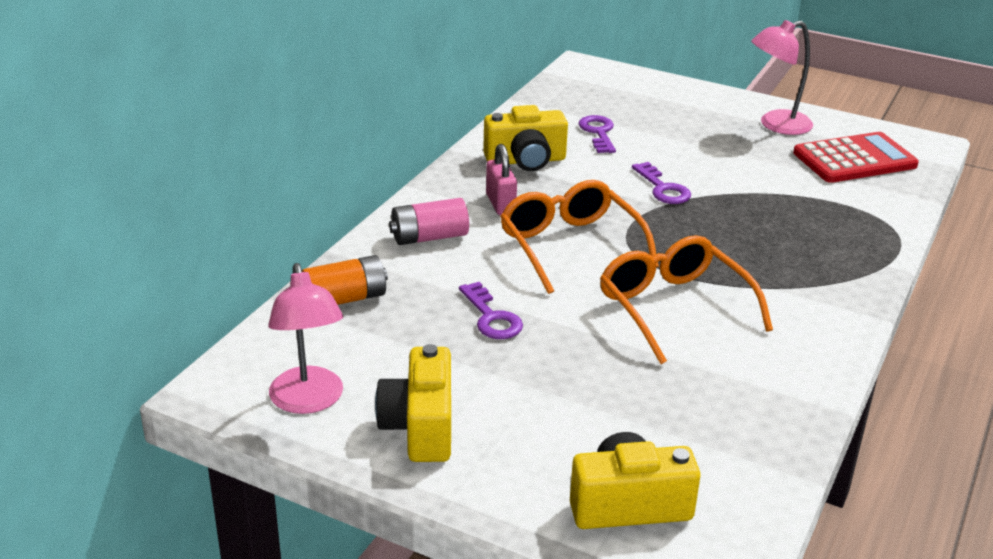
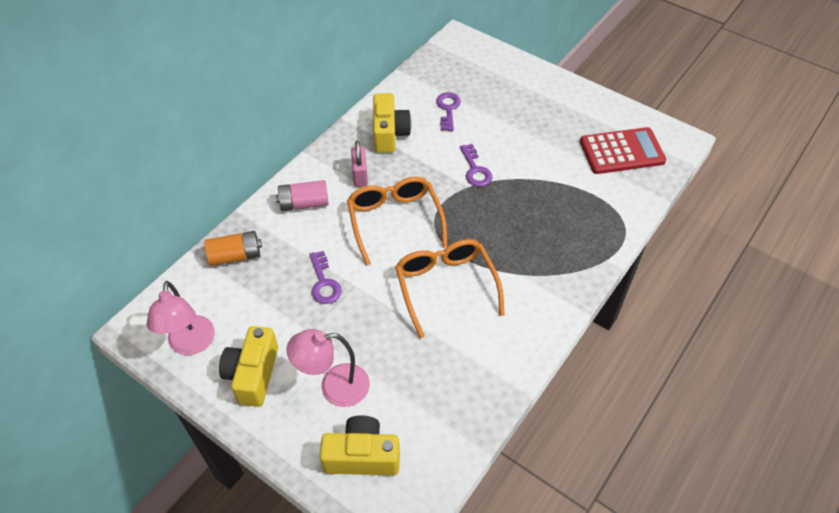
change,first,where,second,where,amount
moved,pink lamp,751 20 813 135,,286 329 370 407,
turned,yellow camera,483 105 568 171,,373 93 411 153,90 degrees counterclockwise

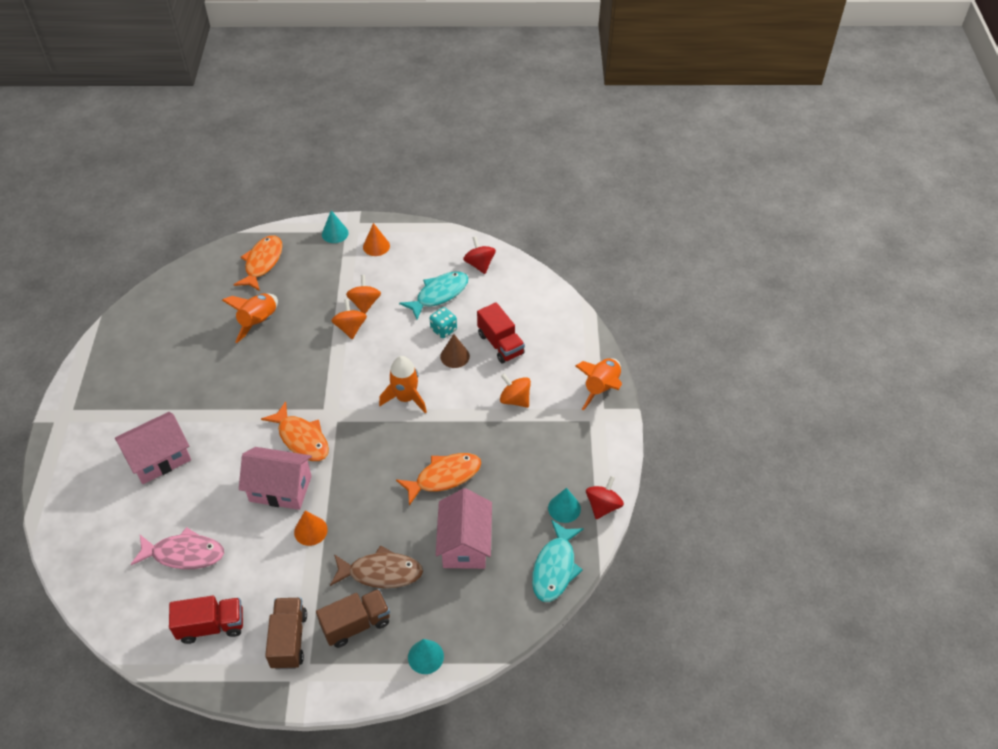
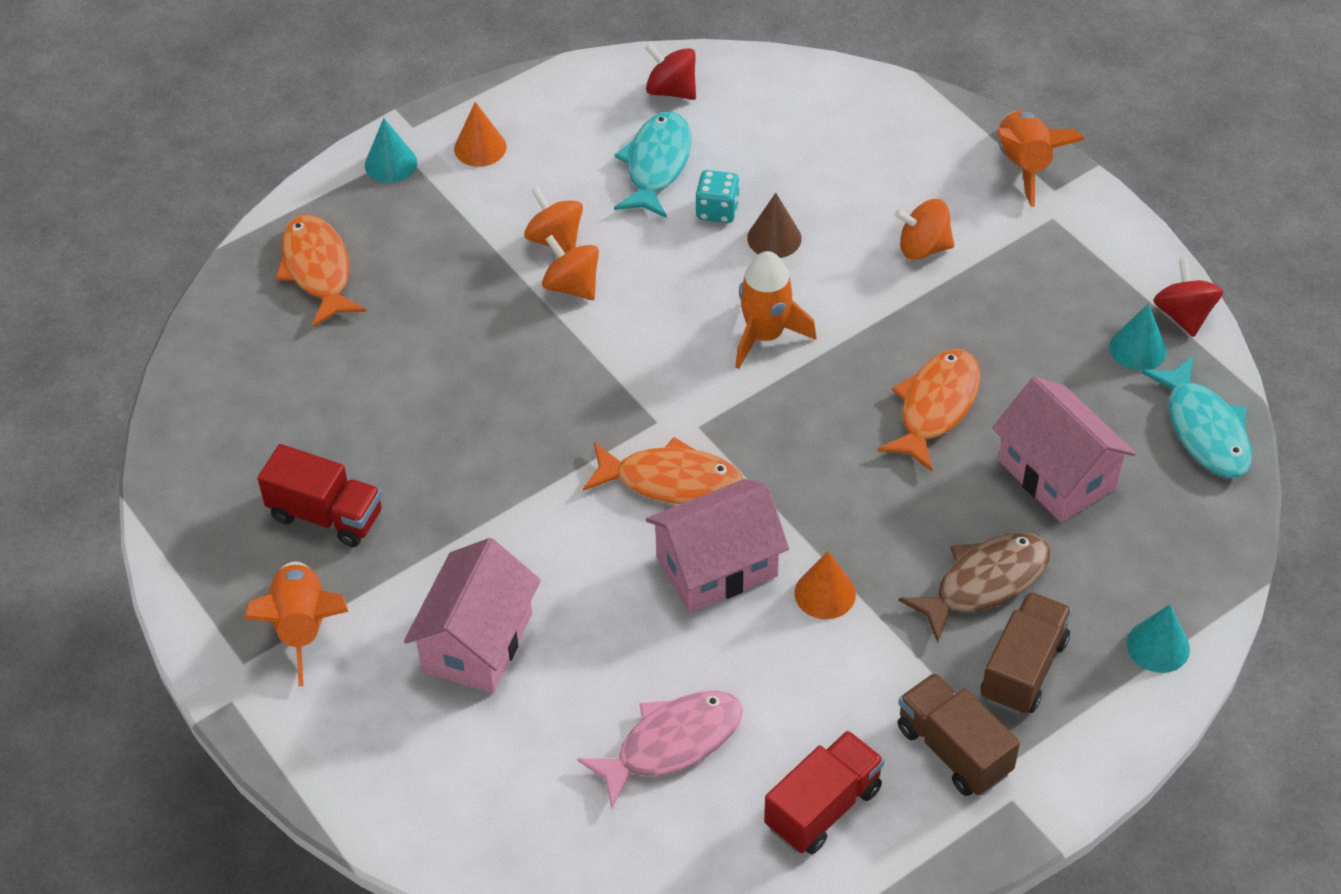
change,first,where,second,where,amount
moved,orange rocket,222 293 278 343,,244 561 349 686,
moved,red truck,477 302 525 364,,257 444 382 547,

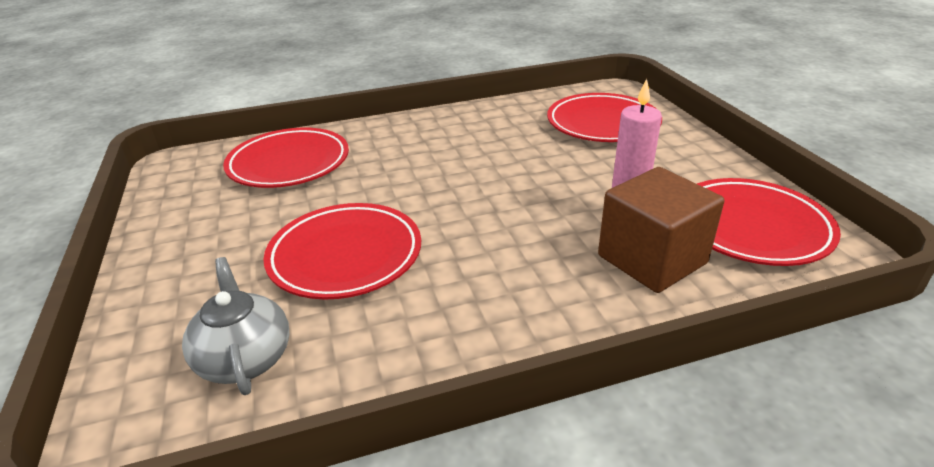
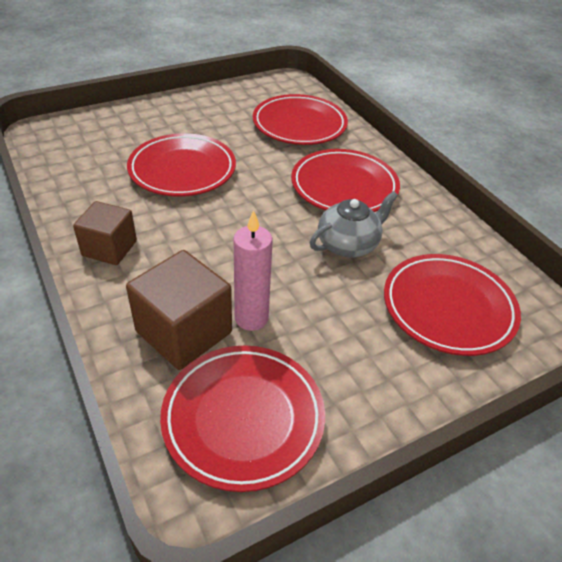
change,first,where,second,where,amount
moved,grey teapot,182 257 289 395,,310 191 398 257,
added,,,red plate,291 149 400 212,
added,,,brown cube,73 201 137 265,

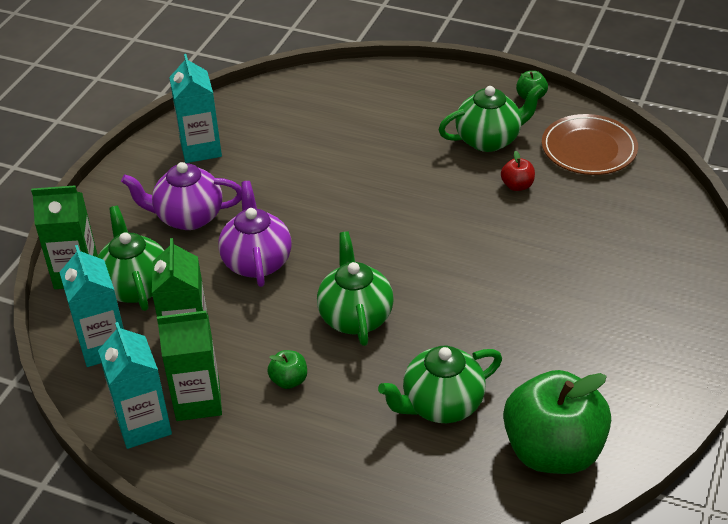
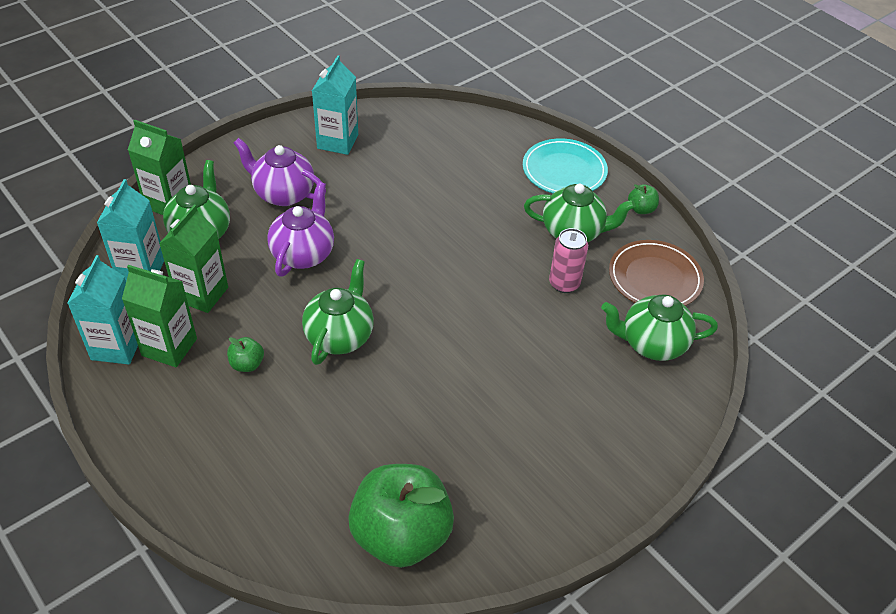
change,first,where,second,where,amount
replaced,red apple,501 151 535 191,pink can,549 228 588 293,
moved,green teapot,378 346 502 423,,601 294 718 361,
added,,,turquoise plate,523 139 608 193,

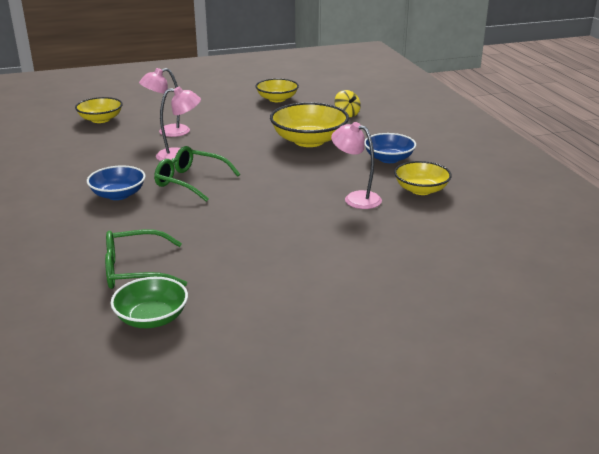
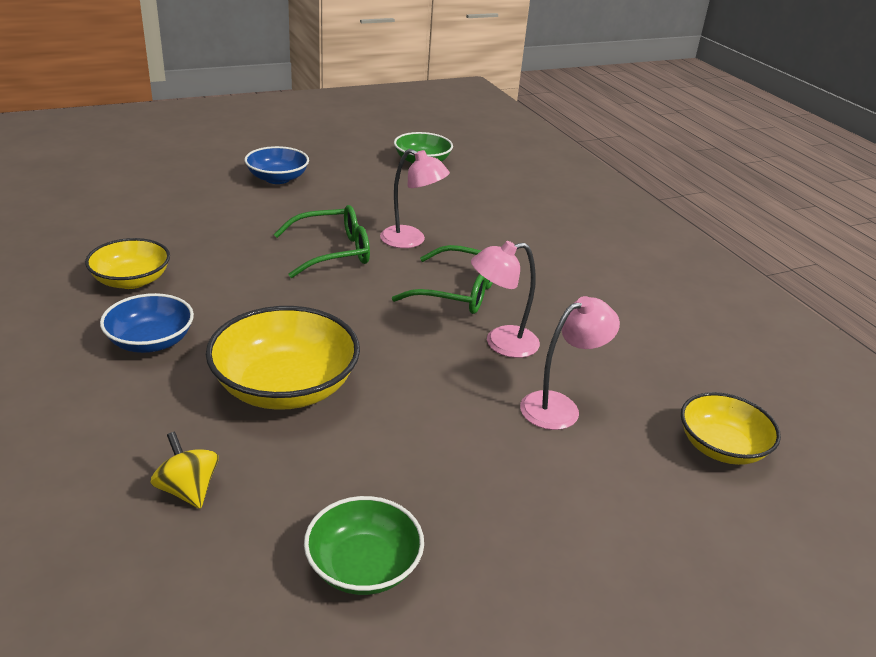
change,first,where,second,where,amount
recoloured,yellow bowl,256 78 299 102,green bowl,304 496 424 595,
moved,pink lamp,331 122 382 209,,380 149 450 248,
moved,blue bowl,87 166 146 200,,244 146 309 184,
moved,green glasses,105 229 187 289,,273 205 370 278,

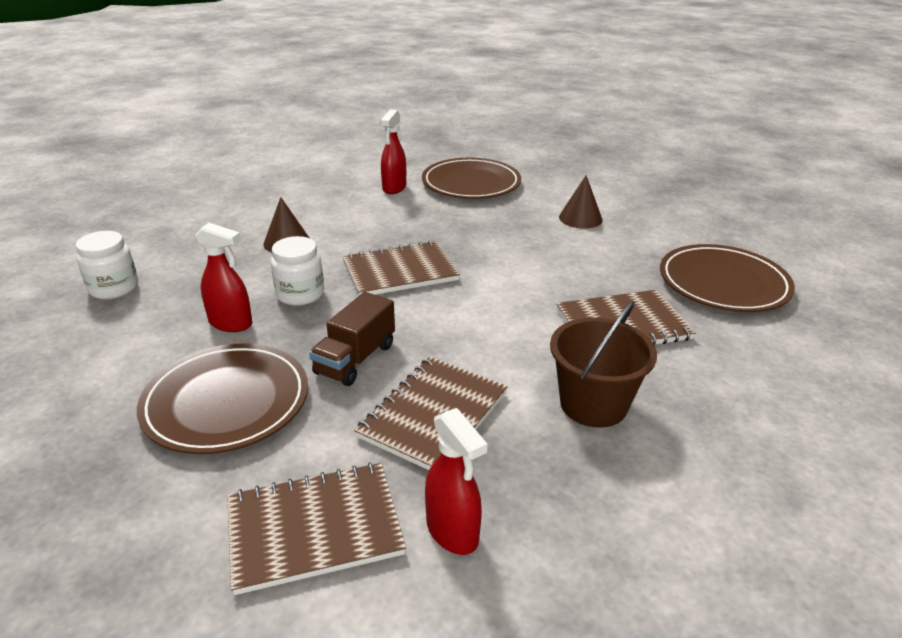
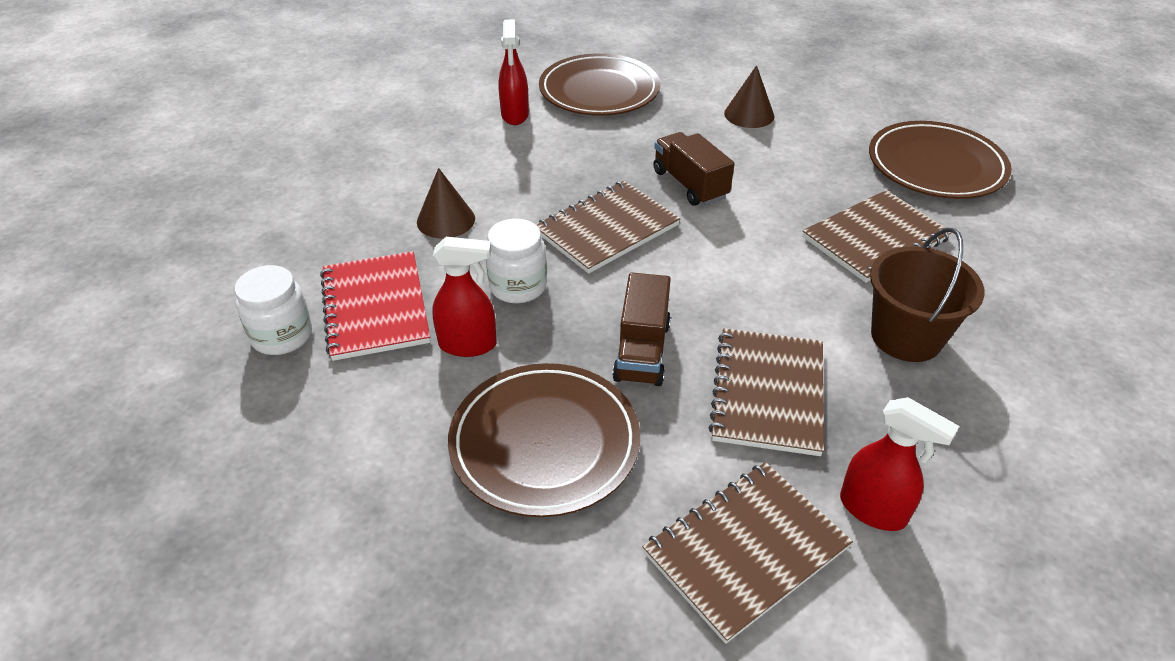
change,first,where,second,where,amount
added,,,brown truck,653 132 734 206,
added,,,red notebook,320 251 430 361,

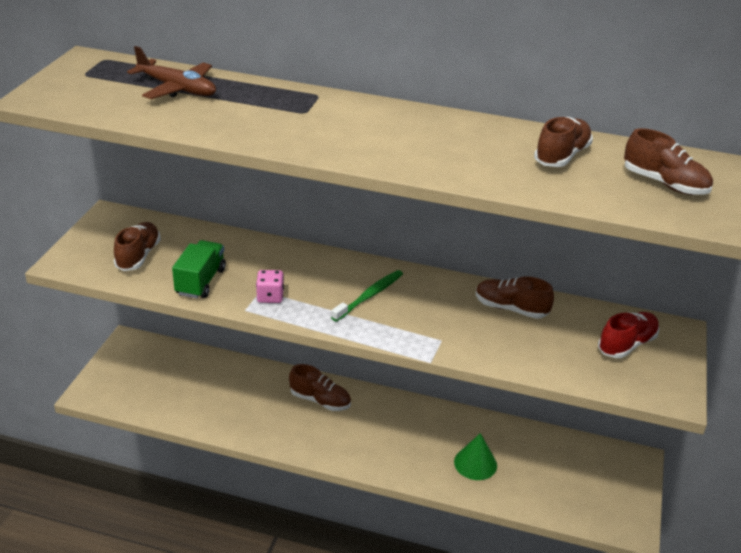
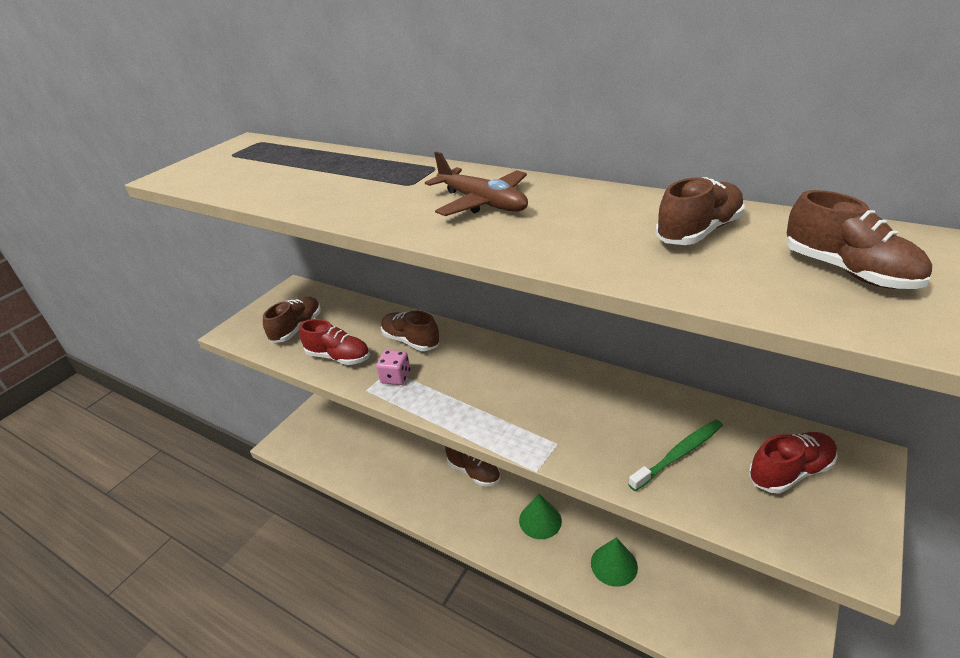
change,first,where,second,where,amount
moved,brown plane,127 46 216 99,,425 151 528 216,
replaced,green truck,172 240 226 298,red shoe,299 319 370 365,
moved,green toothbrush,331 270 403 322,,628 420 723 491,
moved,brown shoe,476 276 554 319,,381 311 440 351,
added,,,green cone,519 494 562 539,

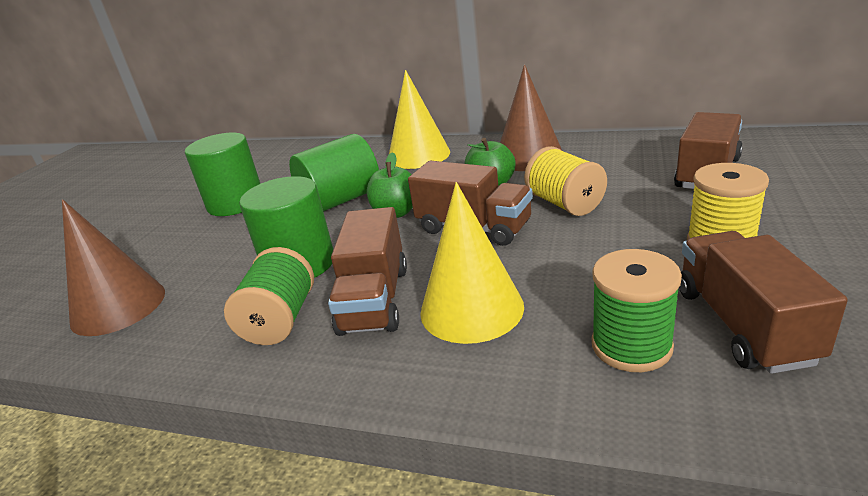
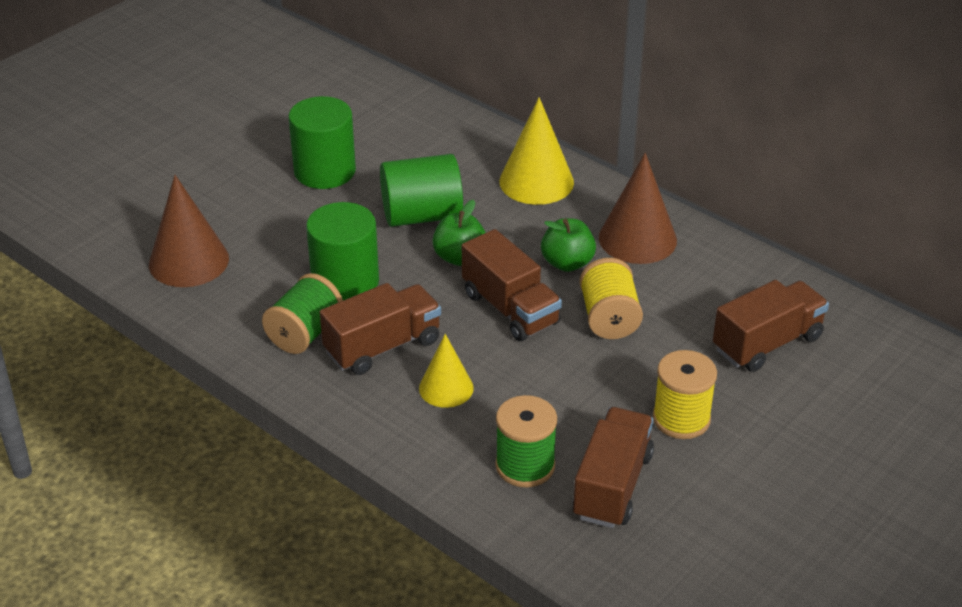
change,first,where,second,where,amount
resized,yellow cone,420 182 524 344,,419 334 474 408,x0.63
turned,brown truck,328 207 407 336,,320 283 441 375,150 degrees counterclockwise

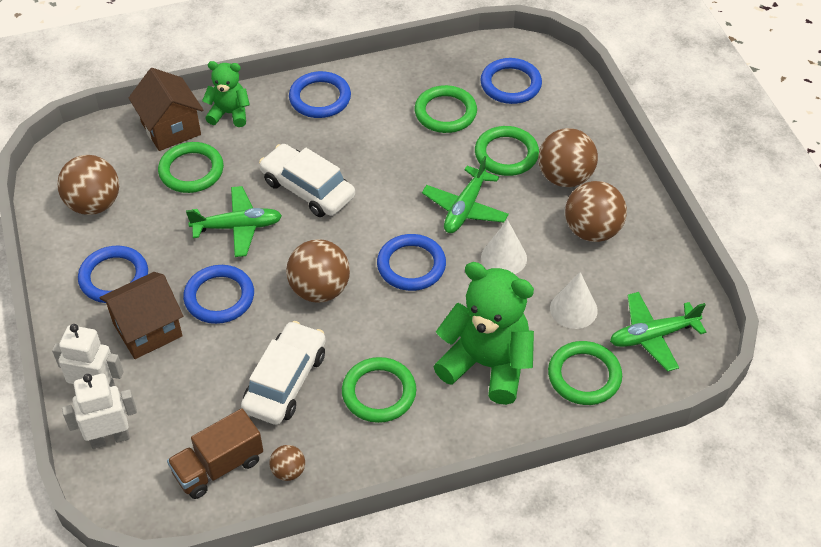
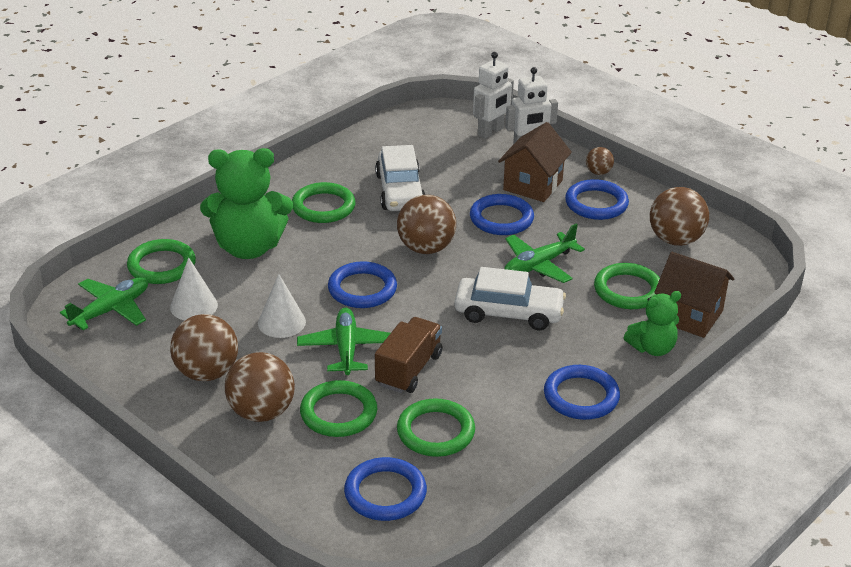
change,first,where,second,where,amount
moved,brown truck,167 408 263 499,,375 317 442 393,
moved,brown ball,269 445 305 481,,586 147 614 175,

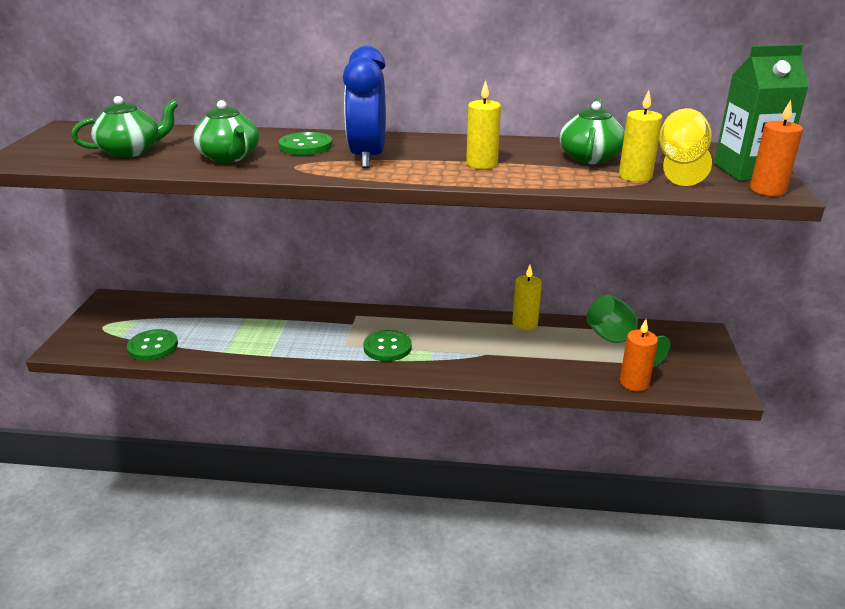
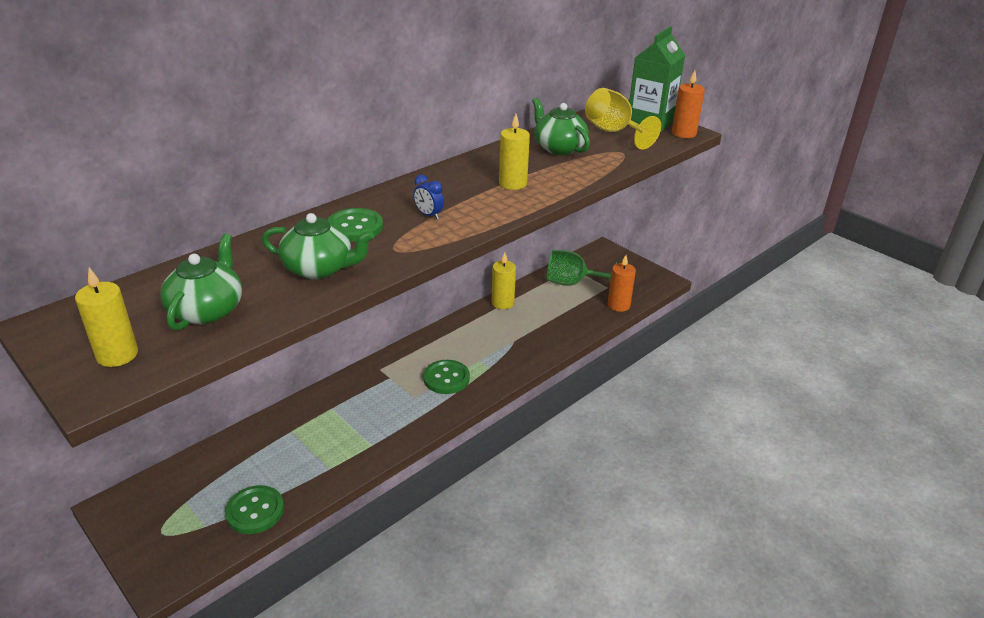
change,first,where,second,where,amount
resized,blue clock,343 46 386 168,,414 175 444 219,x0.40
moved,yellow candle,619 90 663 182,,75 268 138 367,

